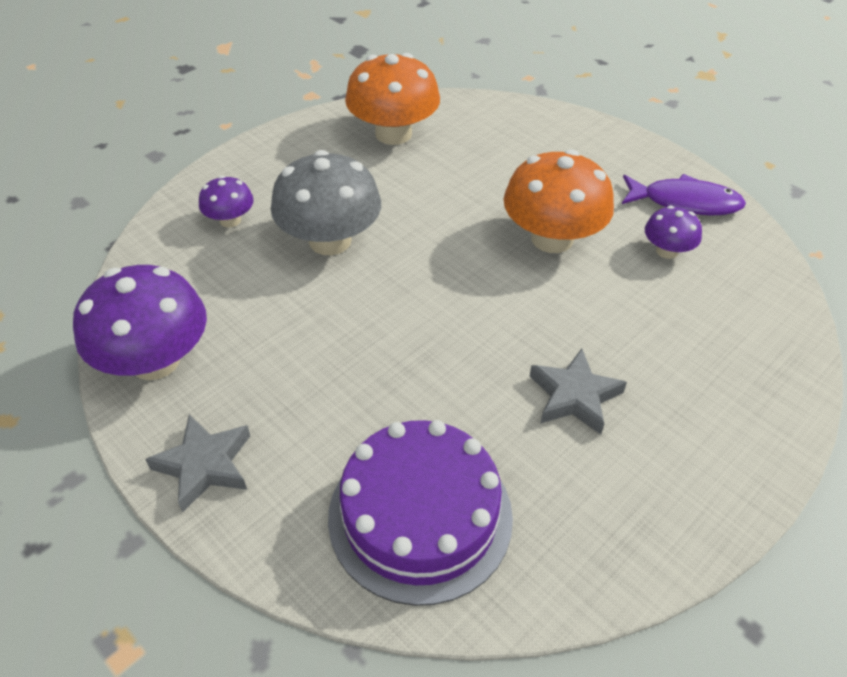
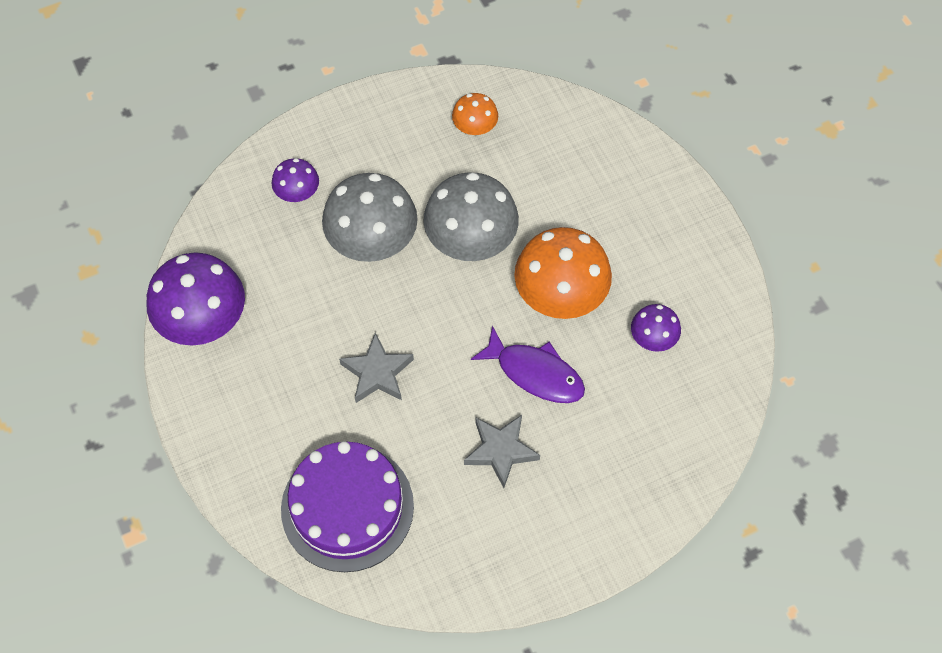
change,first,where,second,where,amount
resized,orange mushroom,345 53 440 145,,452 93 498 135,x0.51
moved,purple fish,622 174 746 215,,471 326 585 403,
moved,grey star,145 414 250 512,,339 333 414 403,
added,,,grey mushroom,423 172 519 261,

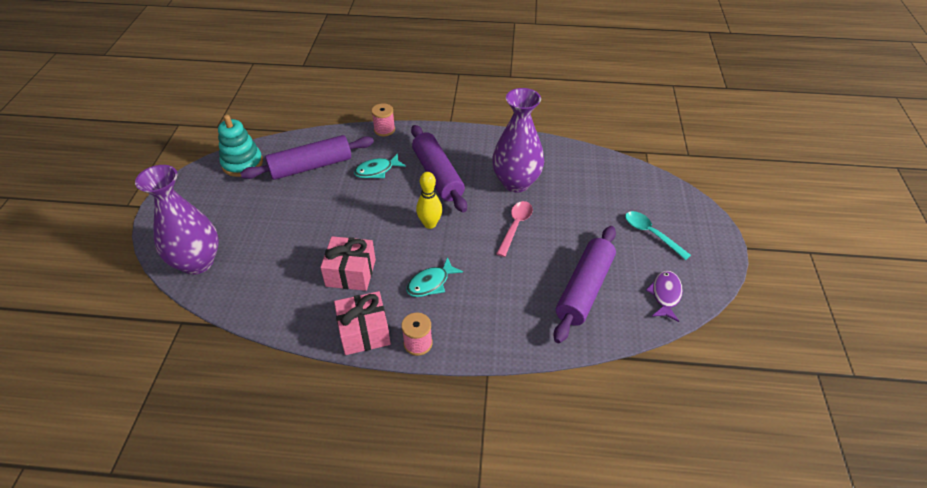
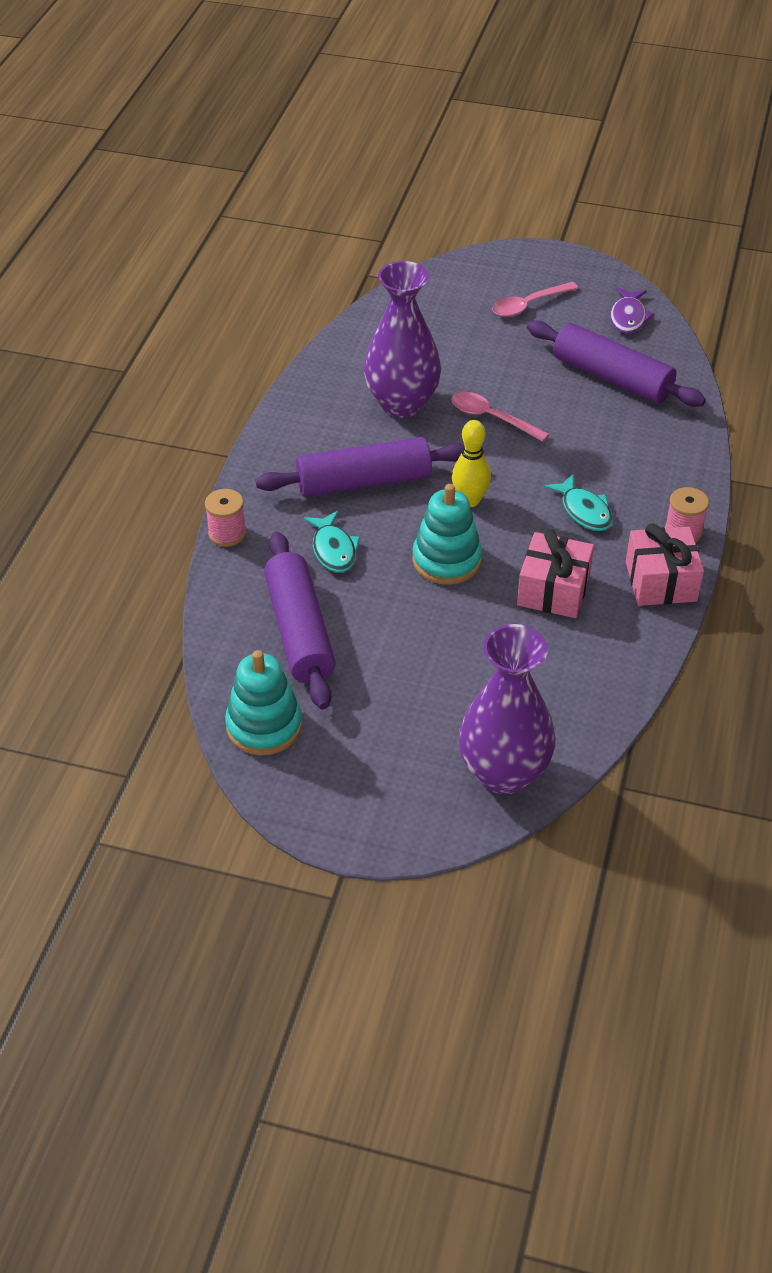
change,first,where,second,where,amount
recoloured,turquoise spoon,625 211 691 260,pink spoon,492 282 579 317,
turned,purple fish,646 271 683 322,,610 287 654 334,105 degrees counterclockwise
added,,,turquoise stacking toy,412 484 482 585,

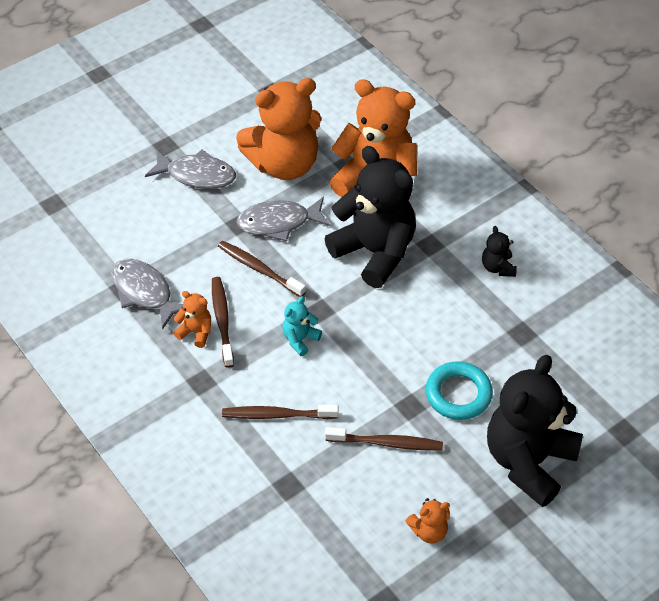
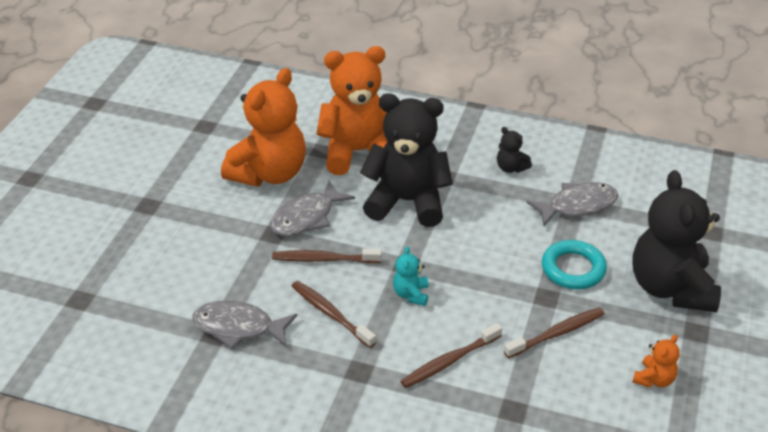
change,first,where,second,where,amount
moved,grey fish,145 150 236 189,,526 182 618 226,
removed,orange teddy bear,173 291 211 348,,,

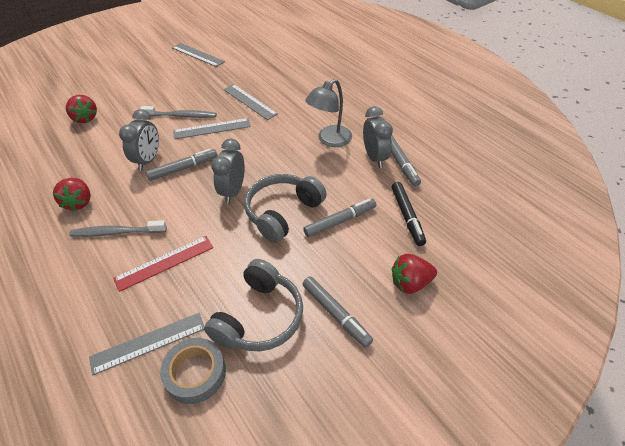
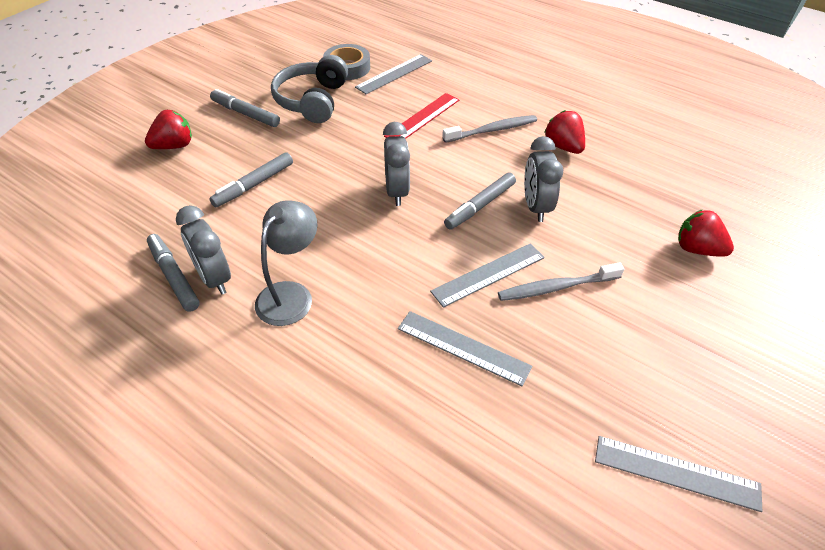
change,first,where,second,where,amount
removed,grey headphones,244 174 327 243,,,
removed,black marker,392 182 426 246,,,

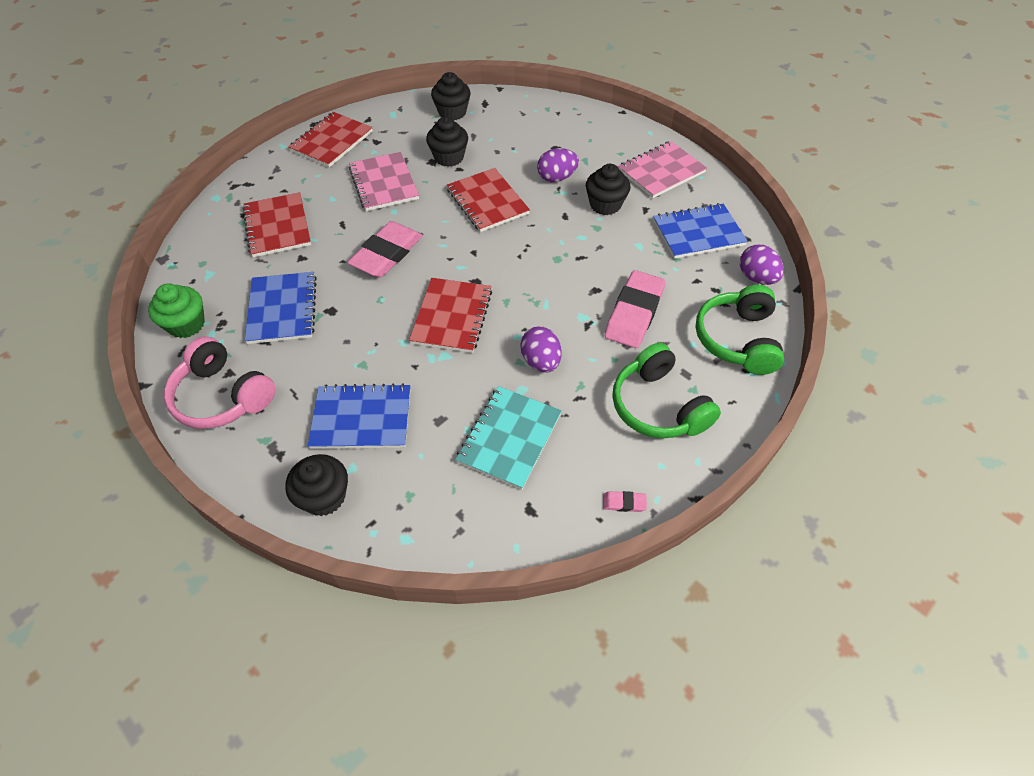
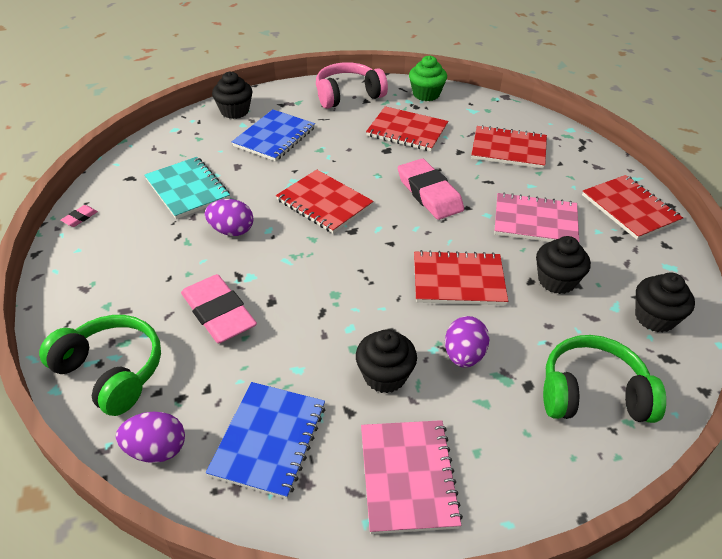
change,first,where,second,where,amount
recoloured,blue notebook,245 272 317 344,red notebook,366 106 448 151,
moved,green headphones,612 342 721 438,,543 335 666 423,

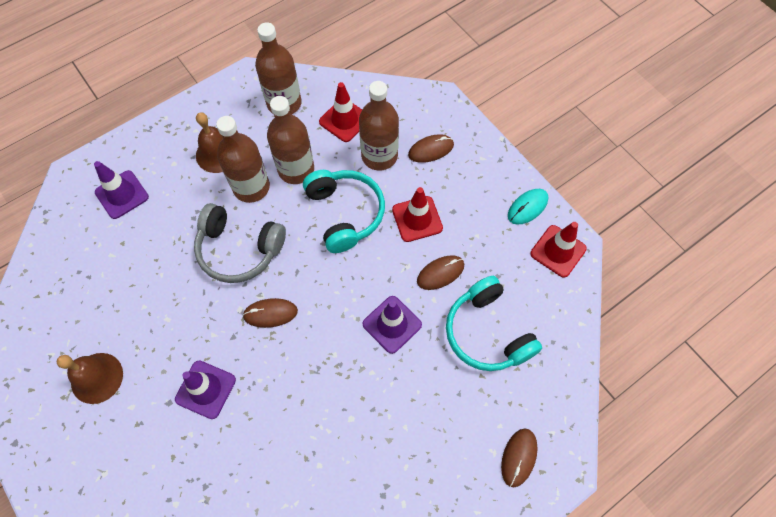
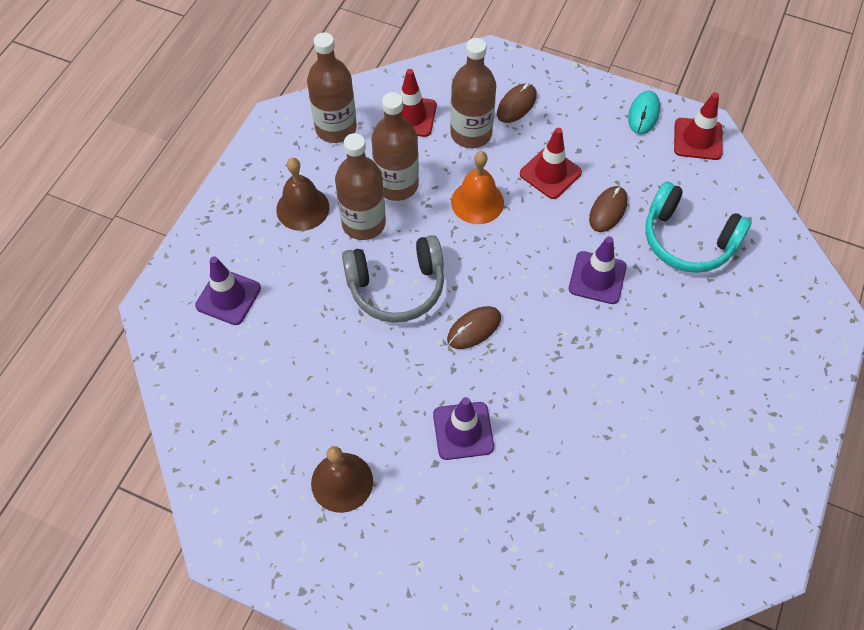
change,first,where,second,where,amount
replaced,turquoise headphones,303 170 385 253,orange bell,451 151 504 224,
removed,brown mouse,501 428 538 487,,,

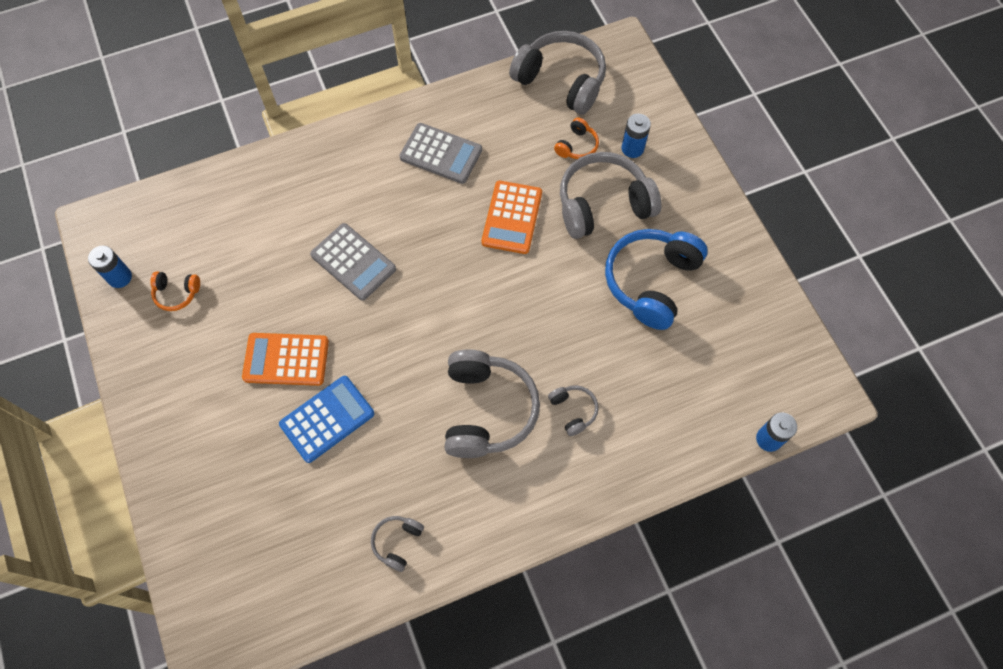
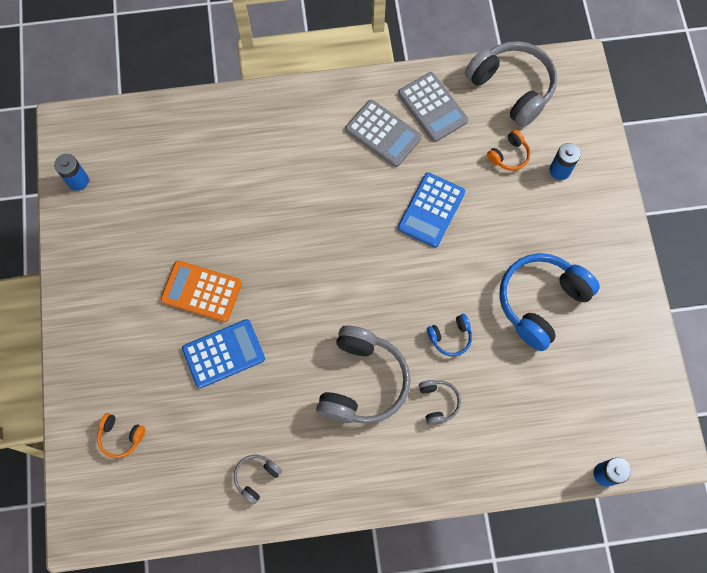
change,first,where,second,where,amount
removed,grey headphones,560 152 661 239,,,
recoloured,orange calculator,481 181 542 254,blue calculator,398 172 465 247,
moved,grey calculator,310 223 396 301,,398 72 468 142,
moved,orange headphones,150 271 200 311,,97 413 145 458,
added,,,blue headphones,427 314 472 356,

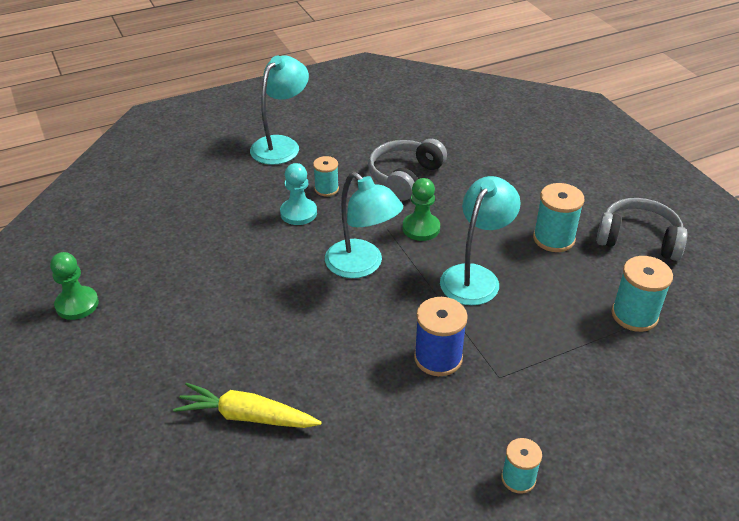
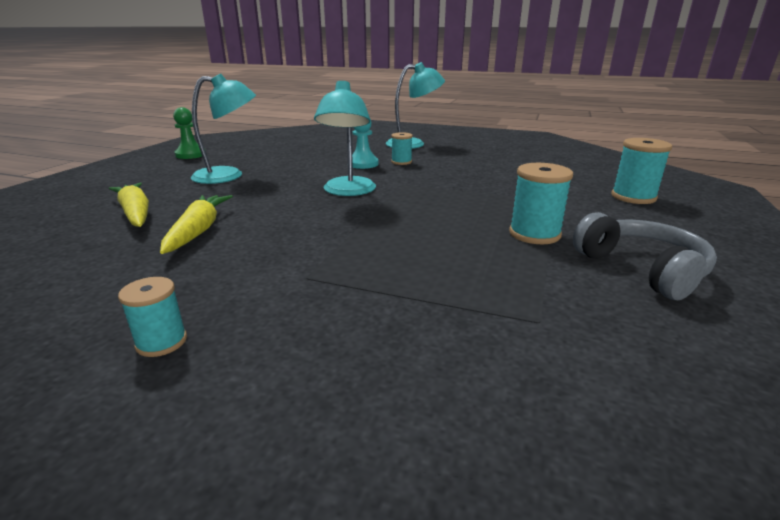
change,first,where,second,where,amount
removed,grey headphones,368 139 447 200,,,
moved,turquoise lamp,440 176 521 305,,191 74 256 184,
removed,green pawn,403 178 440 241,,,
moved,turquoise spool,612 256 673 332,,611 138 672 204,
removed,blue spool,414 297 468 376,,,
added,,,yellow carrot,160 195 233 254,

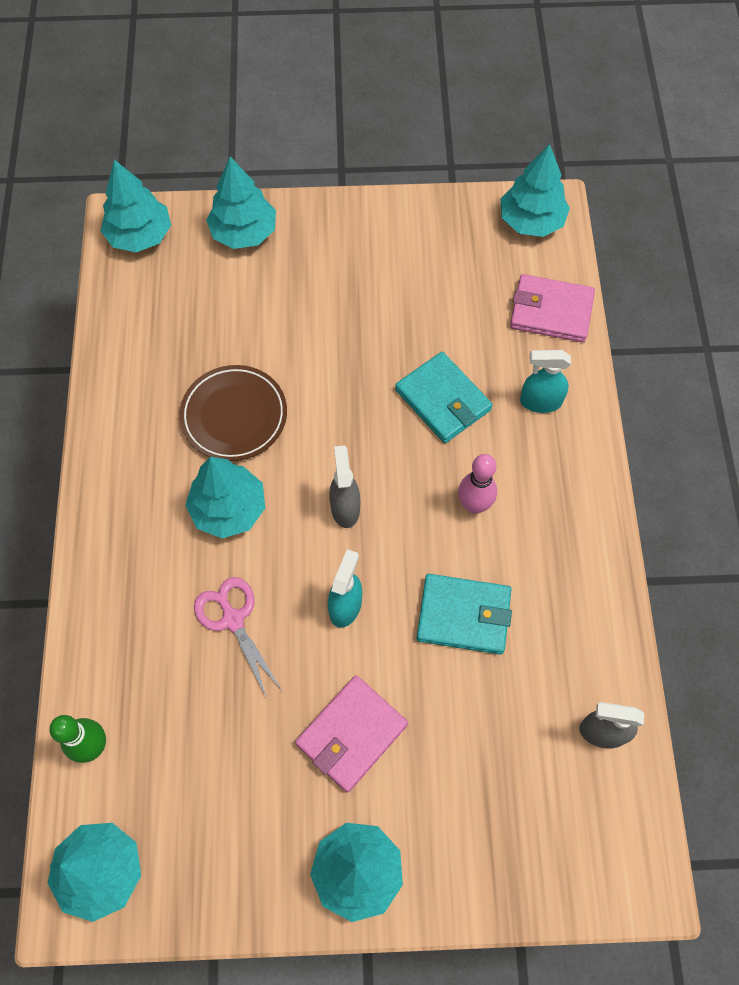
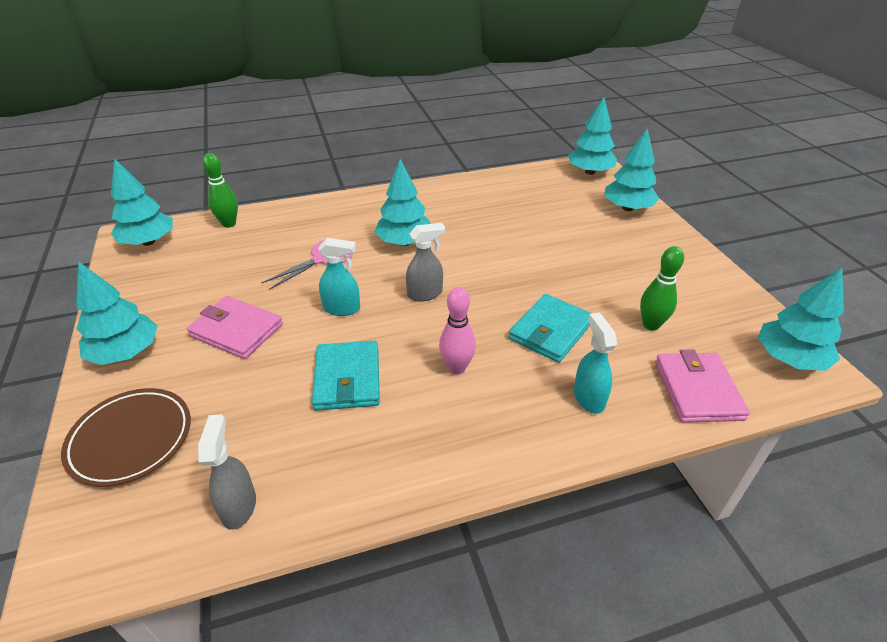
change,first,where,second,where,amount
moved,brown plate,179 365 287 461,,61 388 191 487,
added,,,green bowling pin,640 246 684 331,

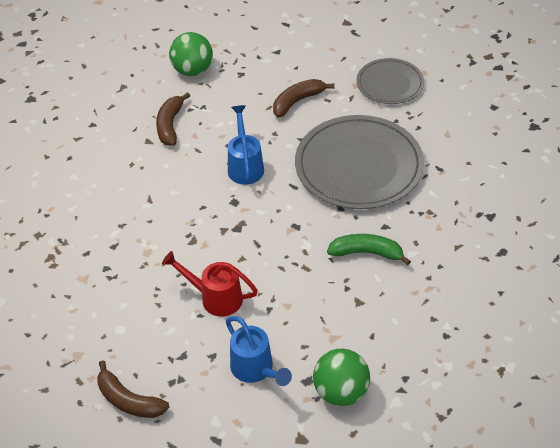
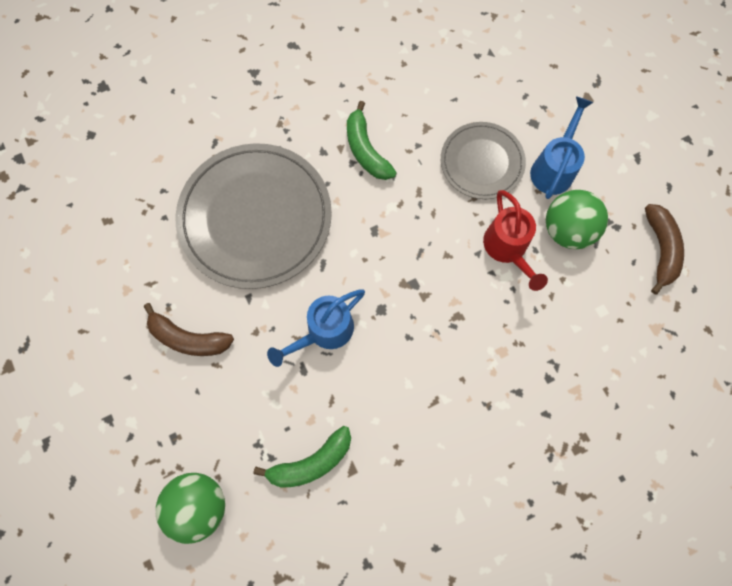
change,first,where,second,where,amount
moved,grey plate,356 58 424 104,,441 122 526 199,
recoloured,brown banana,156 92 190 146,green banana,253 426 351 488,
moved,green ball,313 349 370 406,,546 190 608 249,

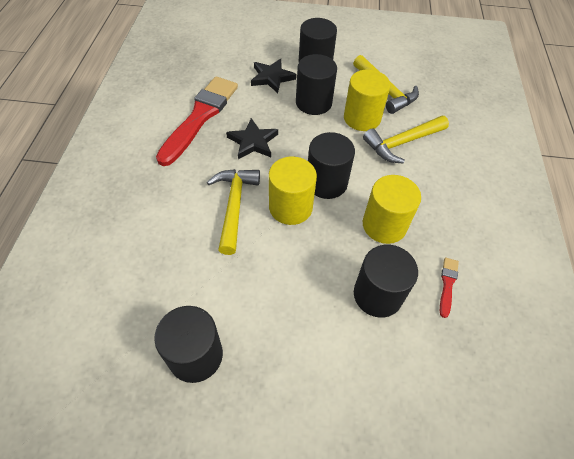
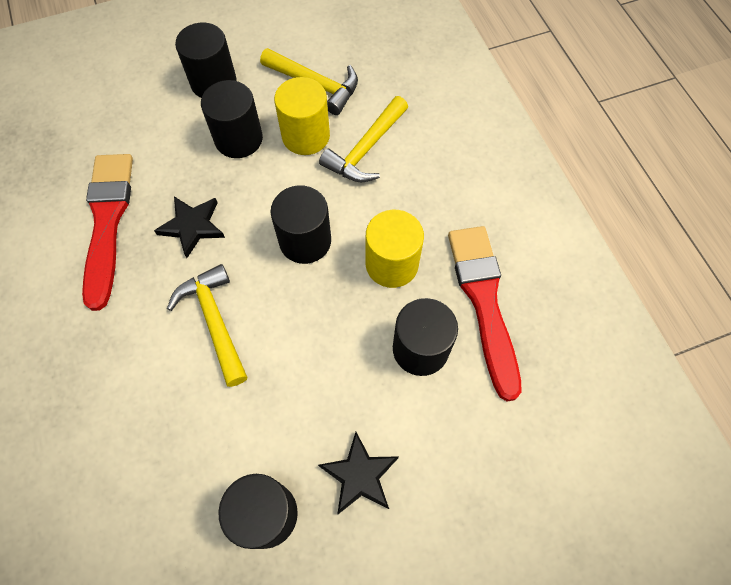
change,first,where,second,where,amount
moved,black star,251 59 297 93,,318 432 399 514,
removed,yellow cylinder,269 157 317 225,,,
resized,red brush,440 257 459 318,,448 226 521 402,x2.45

